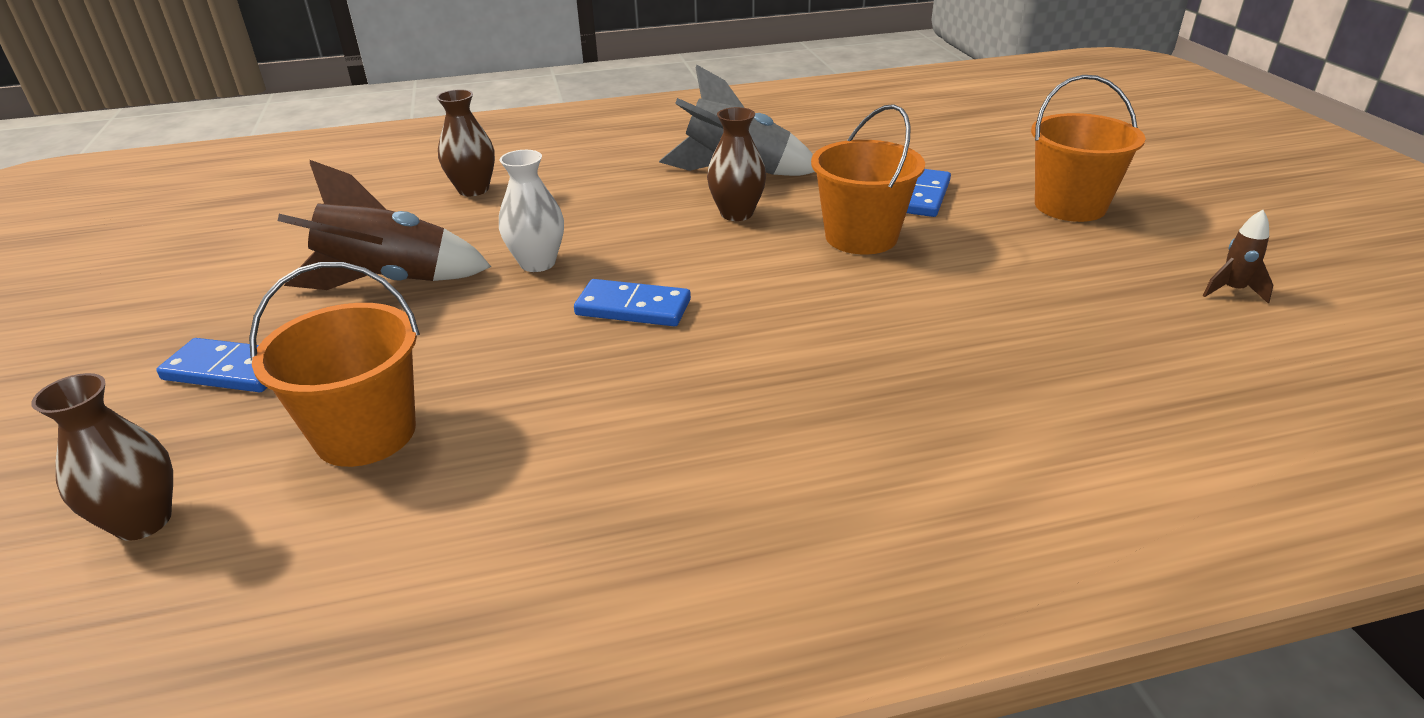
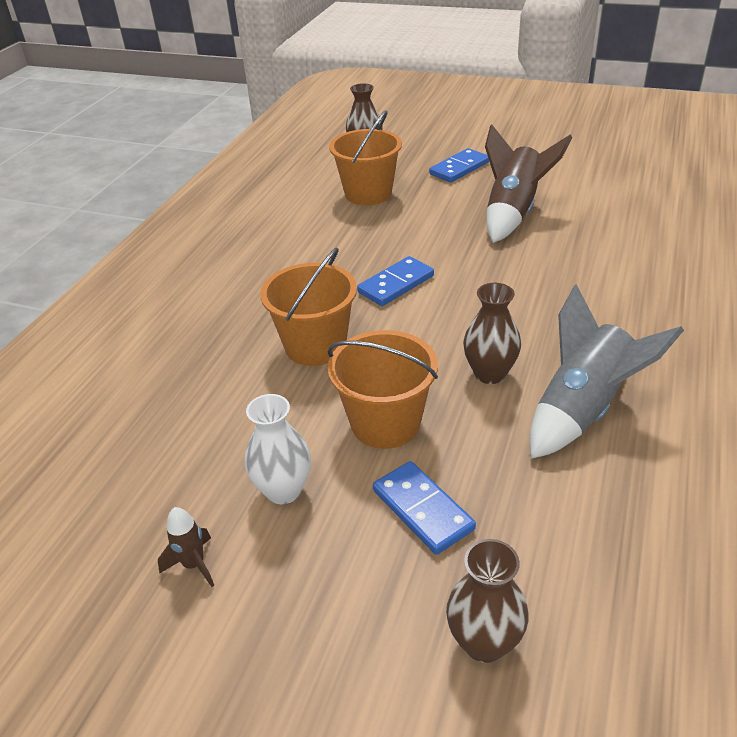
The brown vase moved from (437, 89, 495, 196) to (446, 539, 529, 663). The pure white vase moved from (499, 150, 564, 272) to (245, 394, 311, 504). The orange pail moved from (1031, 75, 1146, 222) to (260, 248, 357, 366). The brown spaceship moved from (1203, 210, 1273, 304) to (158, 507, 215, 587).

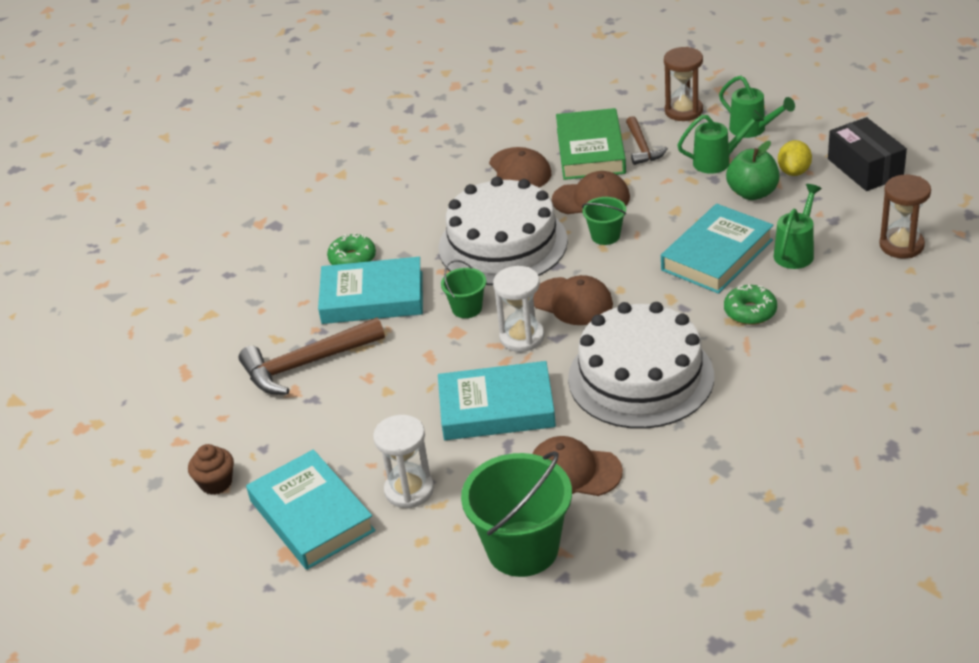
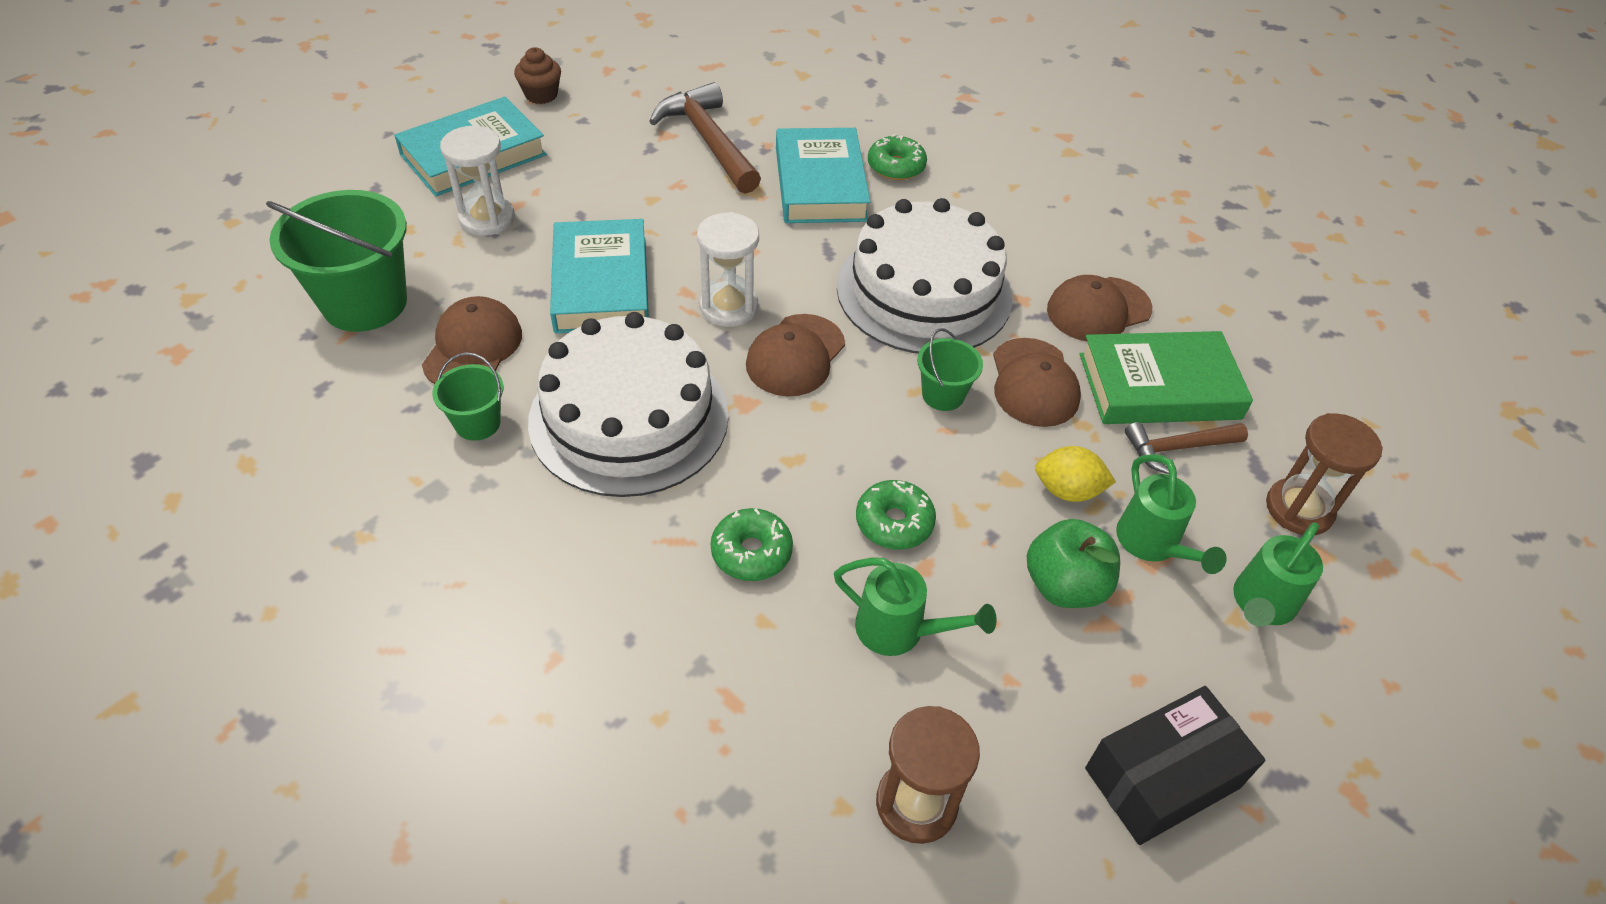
The leaf-green pail moved from (441, 260, 486, 318) to (432, 352, 504, 441). The turquoise book at (661, 204, 774, 294) was replaced by the leaf-green donut at (856, 480, 936, 550). The bright yellow lemon moved from (778, 140, 812, 176) to (1035, 446, 1116, 502).

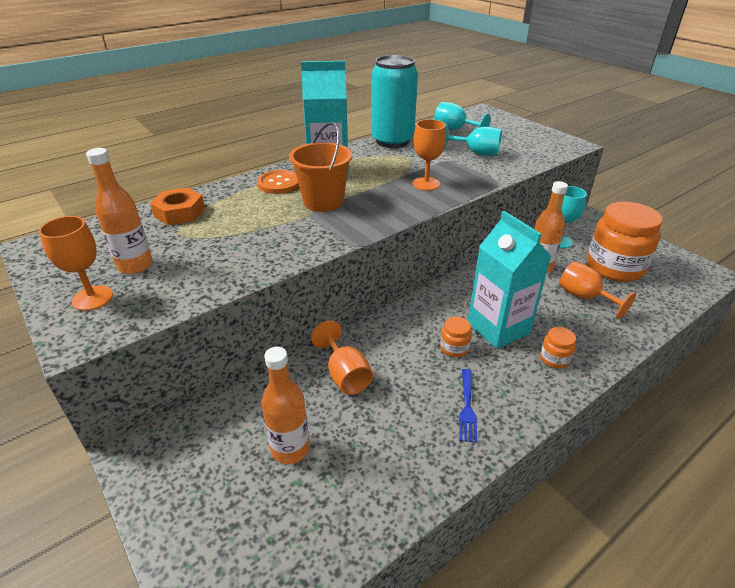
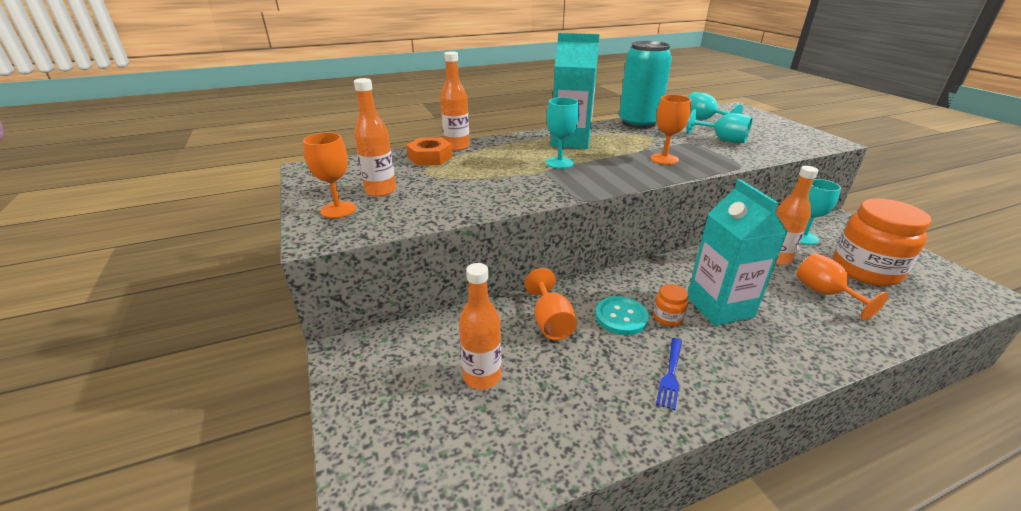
The orange sewing button at (257, 170, 299, 194) disappeared. The orange pail at (289, 122, 352, 212) was replaced by the turquoise chalice at (546, 97, 579, 169). The orange jar at (540, 327, 576, 369) disappeared. The orange bottle at (440, 51, 470, 151) appeared. The turquoise sewing button at (595, 296, 649, 335) appeared.

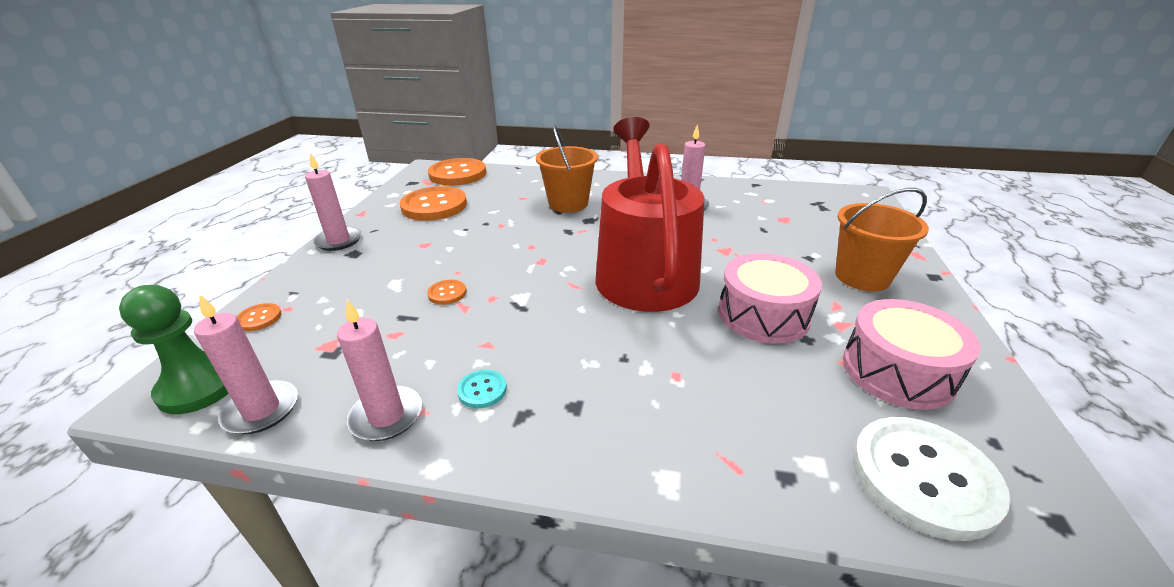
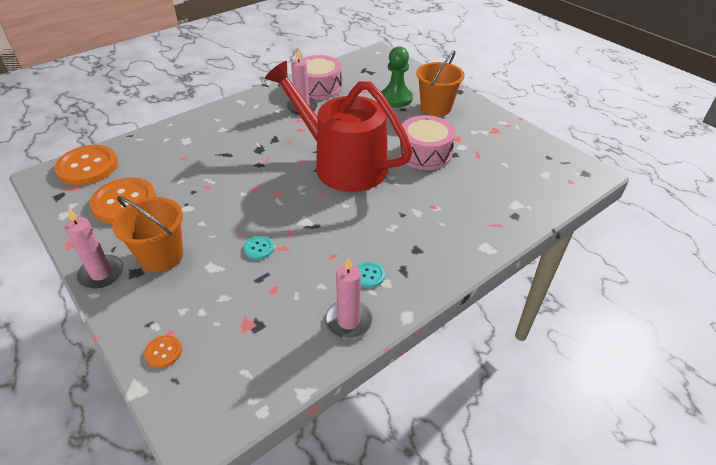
The leaf-green game pawn moved from (119, 285, 229, 414) to (381, 46, 413, 108). The pink candle at (194, 294, 298, 434) disappeared. The orange sewing button at (427, 280, 466, 305) became the turquoise sewing button at (244, 236, 274, 260). The orange pail moved from (536, 125, 598, 213) to (112, 196, 183, 273). The pink snare drum moved from (843, 299, 981, 410) to (302, 55, 342, 100). The pure white sewing button at (852, 417, 1011, 541) disappeared.

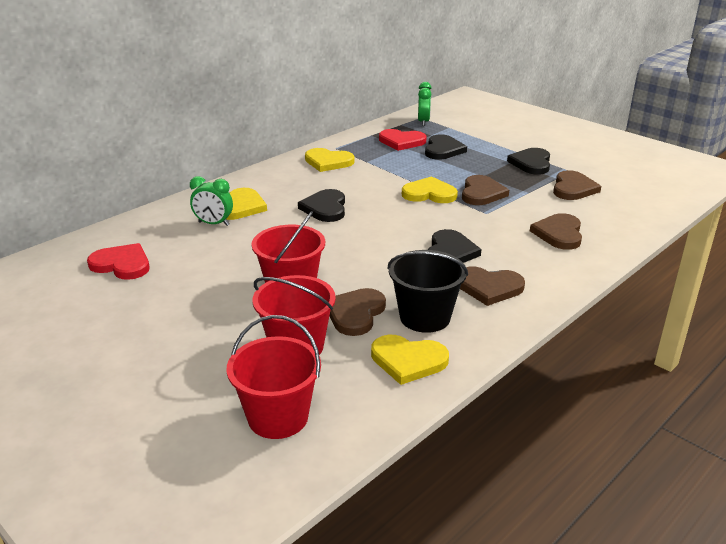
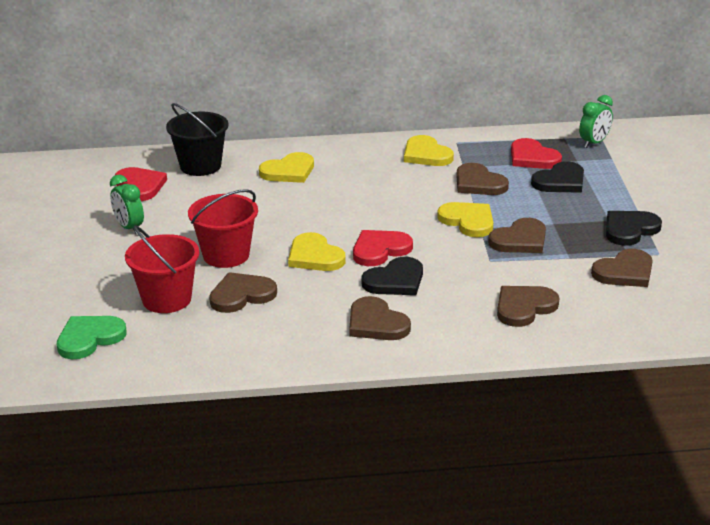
The leaf-green clock moved from (190, 176, 233, 226) to (110, 174, 144, 234). The crimson pail at (227, 315, 321, 439) was replaced by the leaf-green heart at (57, 316, 127, 359). The black heart at (298, 189, 345, 222) disappeared. The bright yellow heart moved from (371, 335, 449, 385) to (288, 232, 346, 271). The black pail moved from (387, 250, 468, 333) to (166, 103, 229, 176). The crimson heart at (353, 230, 413, 266) appeared. The brown heart at (456, 163, 509, 195) appeared.

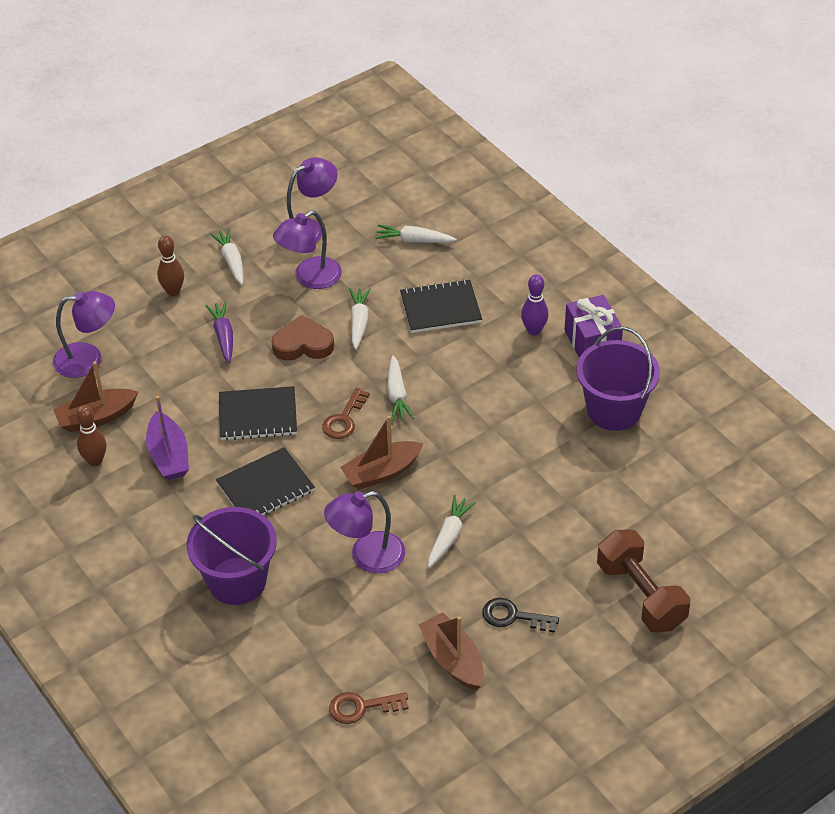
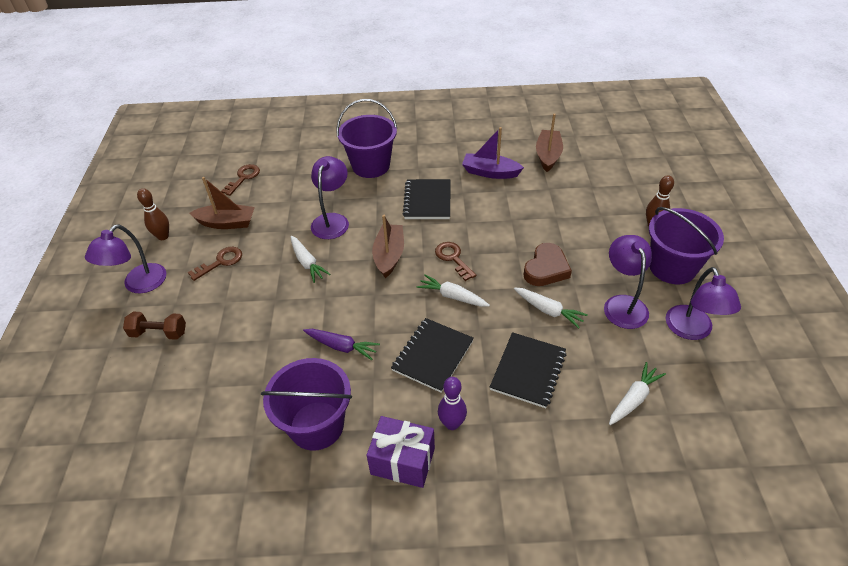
The violet desk lamp moved from (53, 291, 115, 378) to (85, 224, 166, 293). The brown bowling pin moved from (76, 405, 106, 466) to (137, 188, 169, 240). The violet carrot moved from (205, 301, 233, 363) to (303, 329, 380, 360). The pure white carrot at (210, 228, 243, 285) was replaced by the violet pail at (649, 207, 724, 284). The black notepad moved from (219, 386, 297, 441) to (391, 318, 474, 393). The black latchkey at (483, 598, 559, 633) became the brown latchkey at (188, 247, 242, 281). The brown free weight at (597, 529, 690, 633) changed to 0.62 times the size.

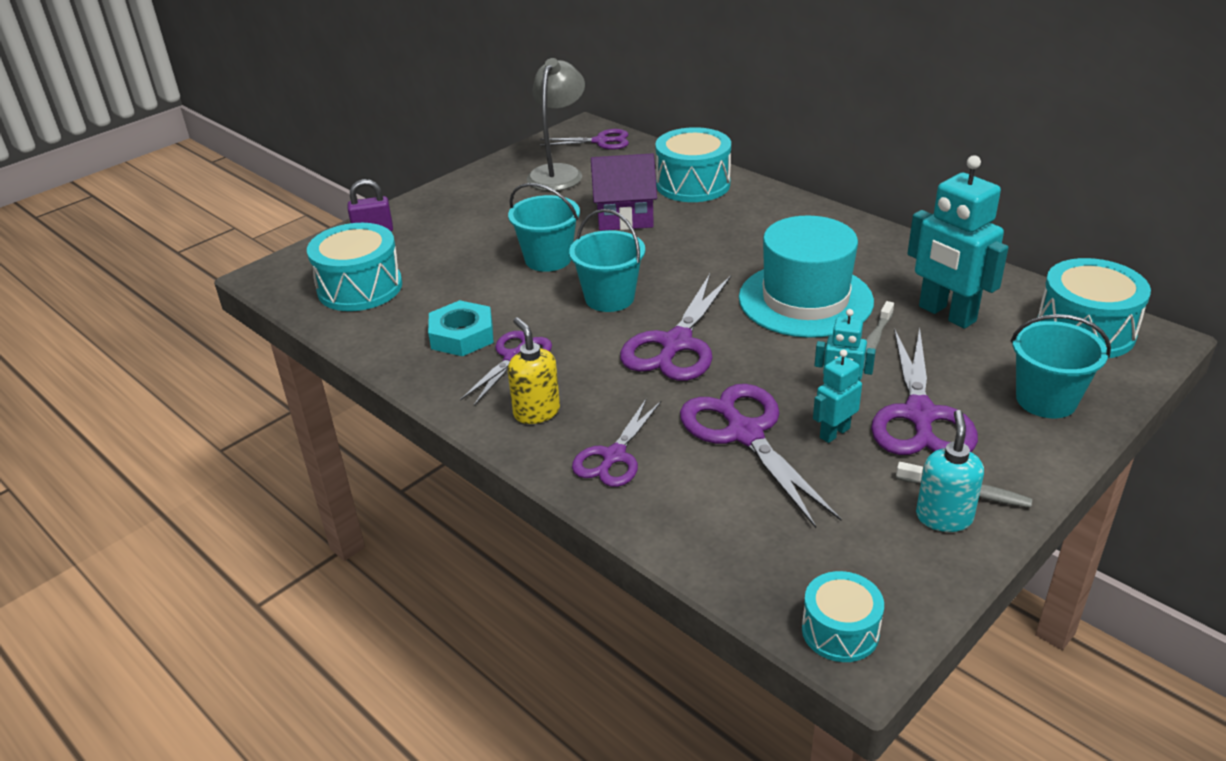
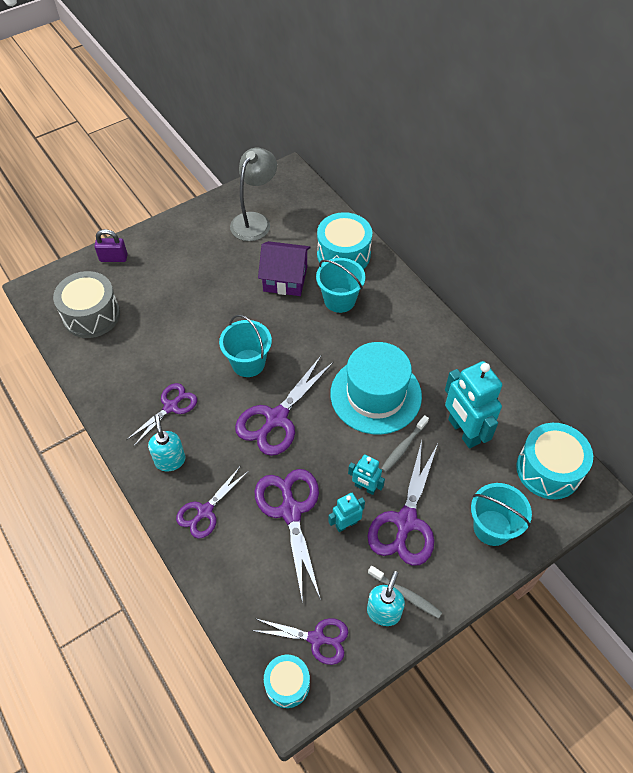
The turquoise snare drum at (307, 223, 402, 311) became the ash-grey snare drum at (53, 271, 120, 338). The turquoise hexagon nut at (428, 300, 494, 356) disappeared. The turquoise pail moved from (508, 183, 580, 272) to (316, 258, 366, 313). The bright yellow soap pump at (508, 317, 560, 424) became the turquoise soap pump at (148, 415, 185, 472). The violet shears moved from (539, 129, 629, 150) to (255, 618, 348, 665).

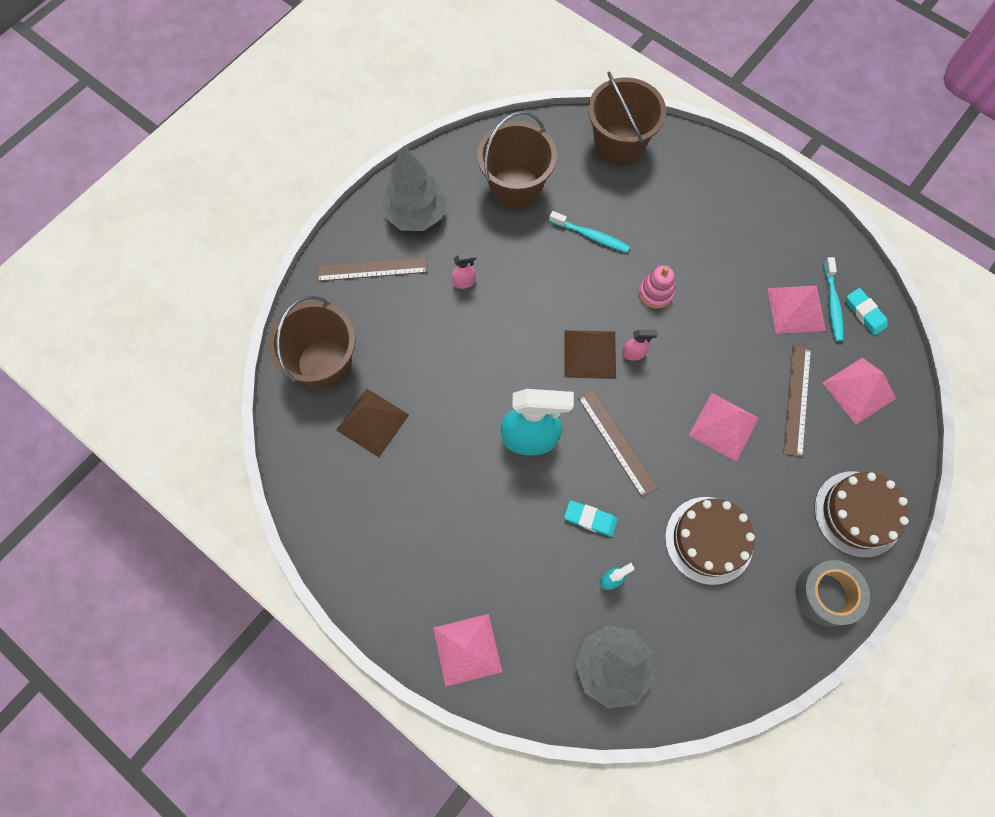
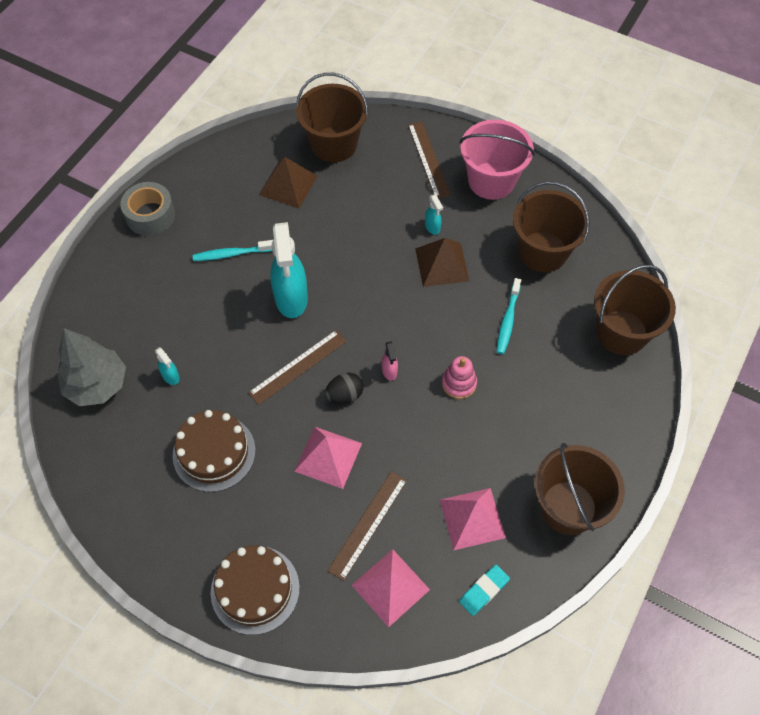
The ash-grey fir tree at (382, 145, 447, 231) was replaced by the pink pail at (460, 120, 535, 200). The pink pyramid at (433, 614, 502, 687) disappeared. The pink spray bottle at (452, 252, 477, 289) became the turquoise spray bottle at (425, 194, 443, 235). The turquoise eraser at (564, 500, 618, 537) disappeared. The brown pyramid moved from (565, 330, 616, 379) to (415, 238, 469, 287). The brown ruler at (783, 346, 811, 458) turned 60 degrees counterclockwise. The ash-grey roll of tape moved from (795, 560, 870, 627) to (120, 182, 175, 236). The turquoise toothbrush moved from (824, 257, 843, 342) to (193, 240, 273, 261). The black toy egg at (325, 373, 364, 404) appeared. The brown pail at (535, 443, 625, 535) appeared.

